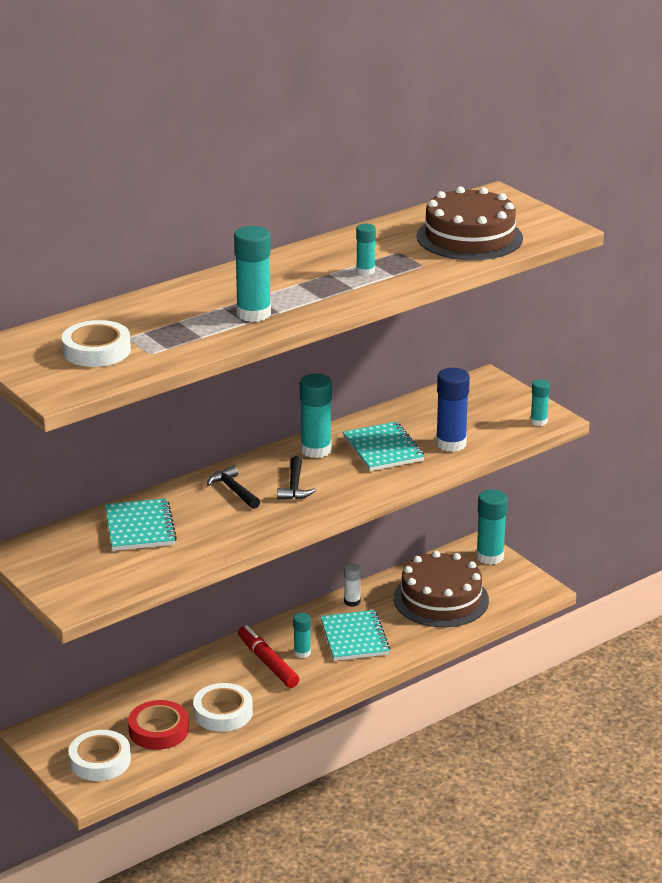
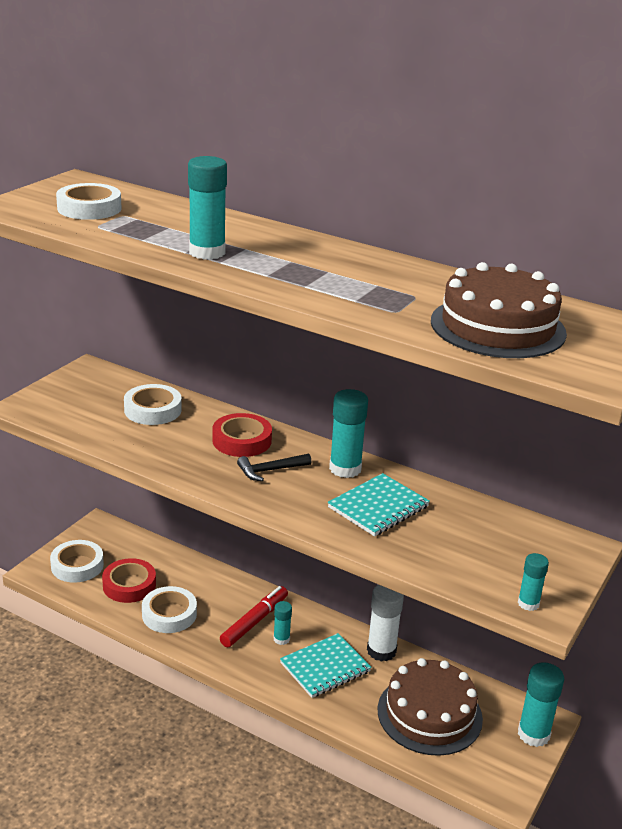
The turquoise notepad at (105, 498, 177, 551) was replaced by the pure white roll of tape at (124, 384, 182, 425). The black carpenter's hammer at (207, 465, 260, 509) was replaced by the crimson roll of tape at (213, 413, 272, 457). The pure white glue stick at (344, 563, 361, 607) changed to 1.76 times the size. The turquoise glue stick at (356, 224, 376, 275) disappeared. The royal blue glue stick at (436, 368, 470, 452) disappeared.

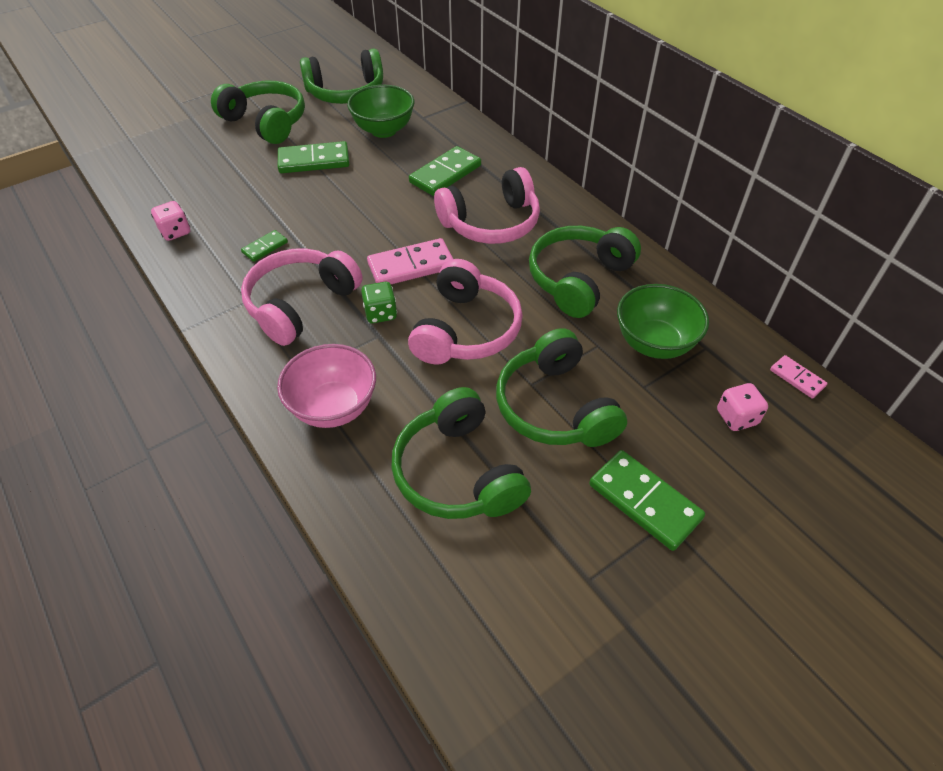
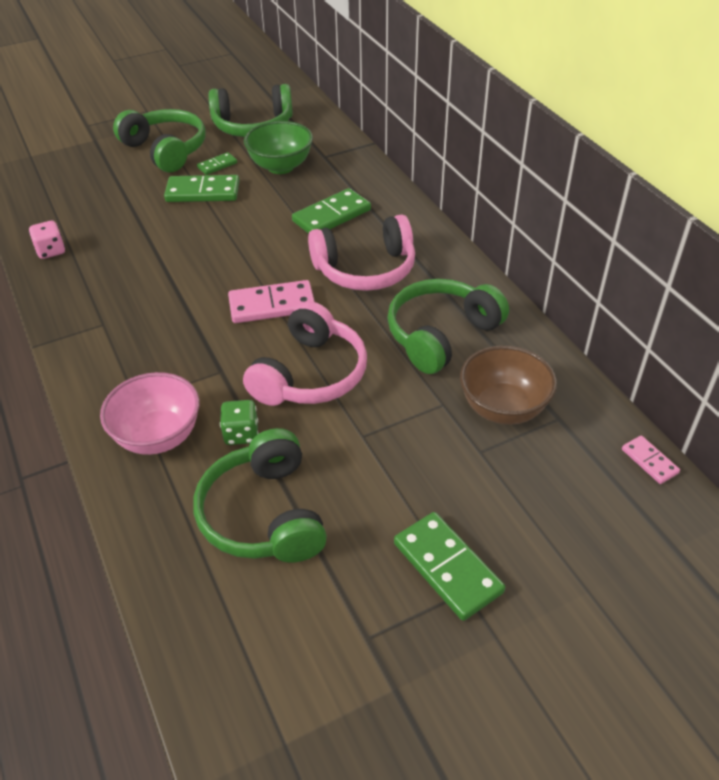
The leaf-green domino piece moved from (241, 230, 288, 262) to (197, 152, 237, 175). The pink headphones at (241, 249, 363, 346) disappeared. The leaf-green die moved from (361, 282, 397, 323) to (220, 400, 259, 445). The leaf-green headphones at (496, 328, 627, 447) disappeared. The leaf-green bowl at (617, 284, 709, 359) became the brown bowl at (460, 345, 557, 425). The pink die at (717, 383, 768, 431) disappeared.

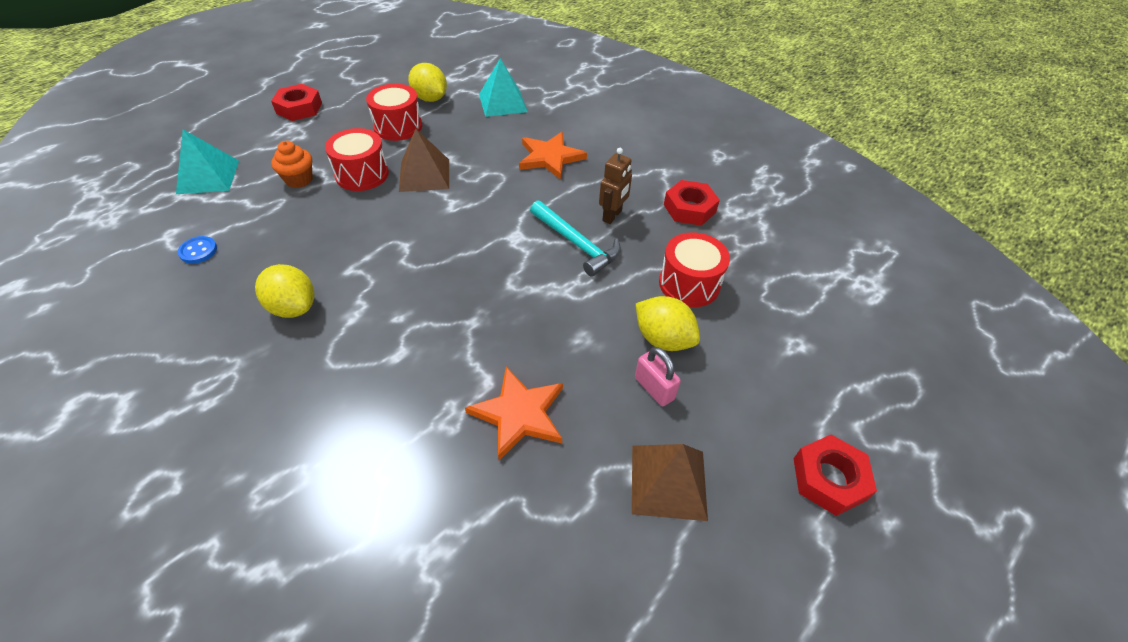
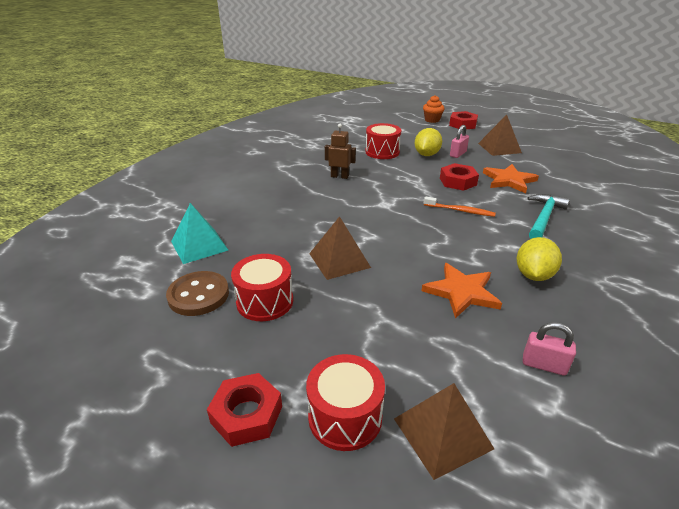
The turquoise pyramid at (176, 130, 239, 194) became the brown pyramid at (394, 383, 494, 480). The royal blue sewing button at (178, 236, 217, 264) was replaced by the pink lock at (523, 322, 576, 376). The orange muffin moved from (271, 141, 313, 188) to (423, 95, 444, 123). The crimson snare drum moved from (325, 128, 389, 191) to (306, 354, 385, 451). The bright yellow lemon at (408, 63, 447, 102) was replaced by the brown sewing button at (166, 271, 229, 316). The orange star moved from (519, 132, 587, 180) to (421, 263, 502, 319). The turquoise carpenter's hammer moved from (530, 200, 621, 277) to (528, 194, 570, 239). The crimson hexagon nut moved from (664, 180, 720, 226) to (440, 163, 479, 191). The orange toothbrush at (424, 196, 496, 217) appeared.

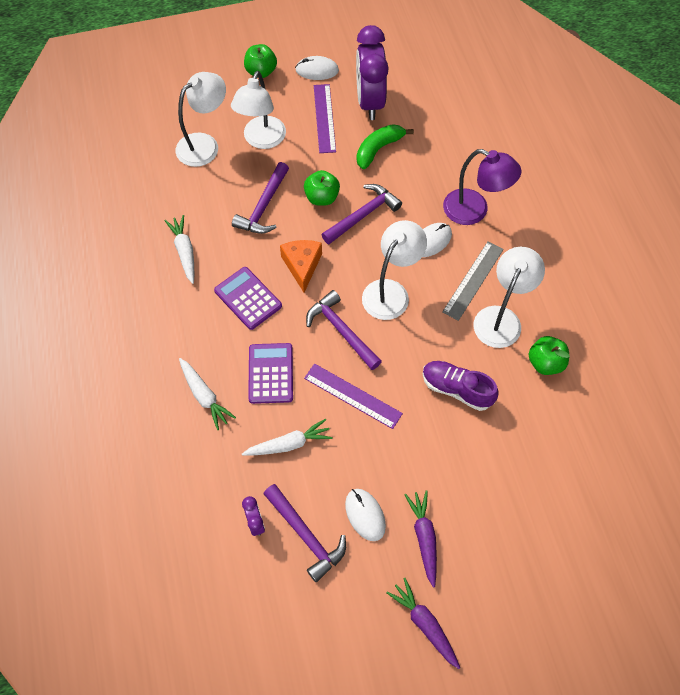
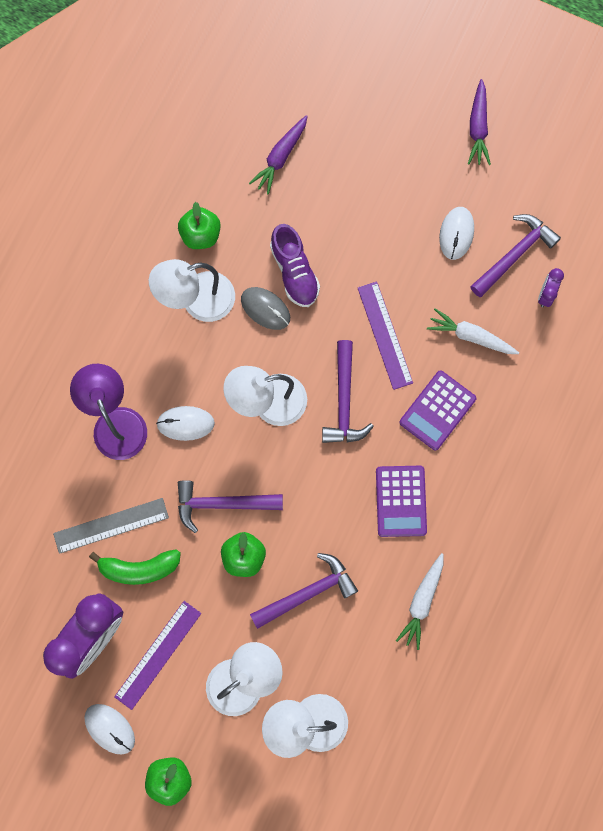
The pure white carrot at (179, 358, 236, 430) disappeared. The violet carpenter's hammer at (263, 484, 346, 582) turned 45 degrees clockwise. The orange cheese at (280, 240, 322, 293) disappeared. The violet carrot moved from (405, 490, 437, 588) to (249, 115, 308, 195). The ash-grey ruler moved from (442, 241, 504, 321) to (53, 498, 169, 554). The ash-grey PC mouse at (241, 287, 290, 330) appeared.

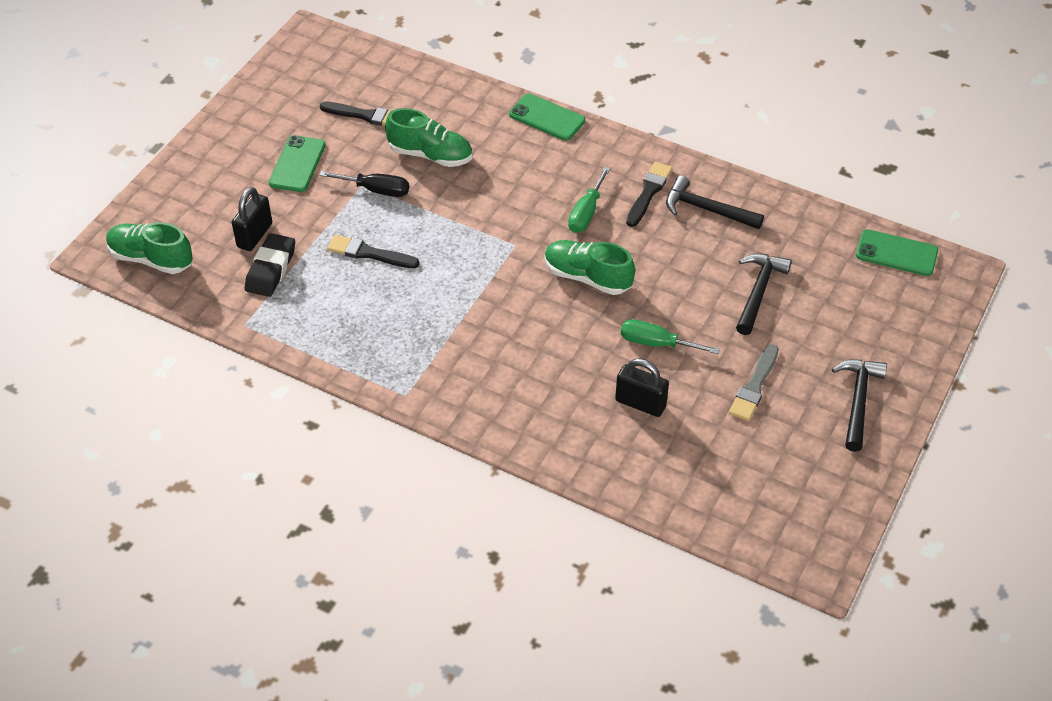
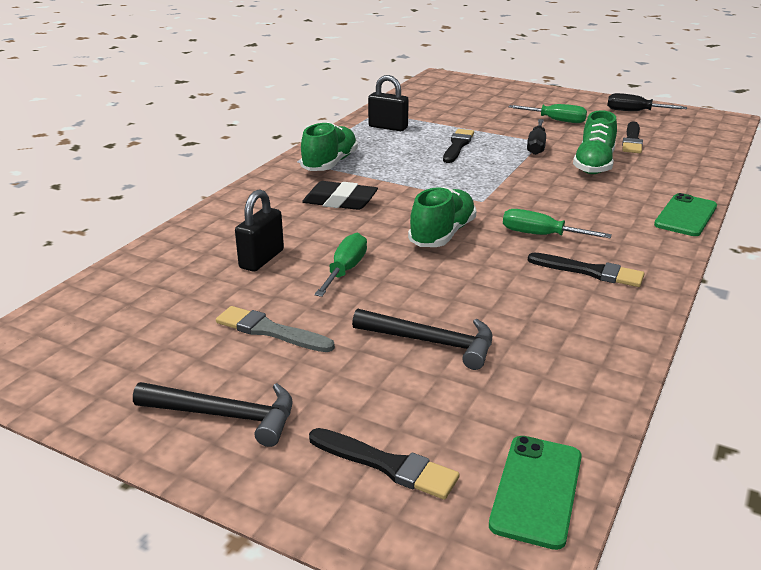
The leaf-green shoe moved from (106, 222, 193, 274) to (300, 122, 358, 171). The black lock moved from (232, 187, 272, 251) to (368, 75, 409, 131). The black eraser moved from (245, 233, 295, 297) to (302, 181, 378, 210). The leaf-green phone at (269, 135, 326, 192) was replaced by the leaf-green flat screwdriver at (508, 104, 587, 123). The black carpenter's hammer at (666, 175, 764, 229) disappeared. The black brush at (309, 428, 460, 500) appeared. The black flat screwdriver at (607, 93, 687, 111) appeared.

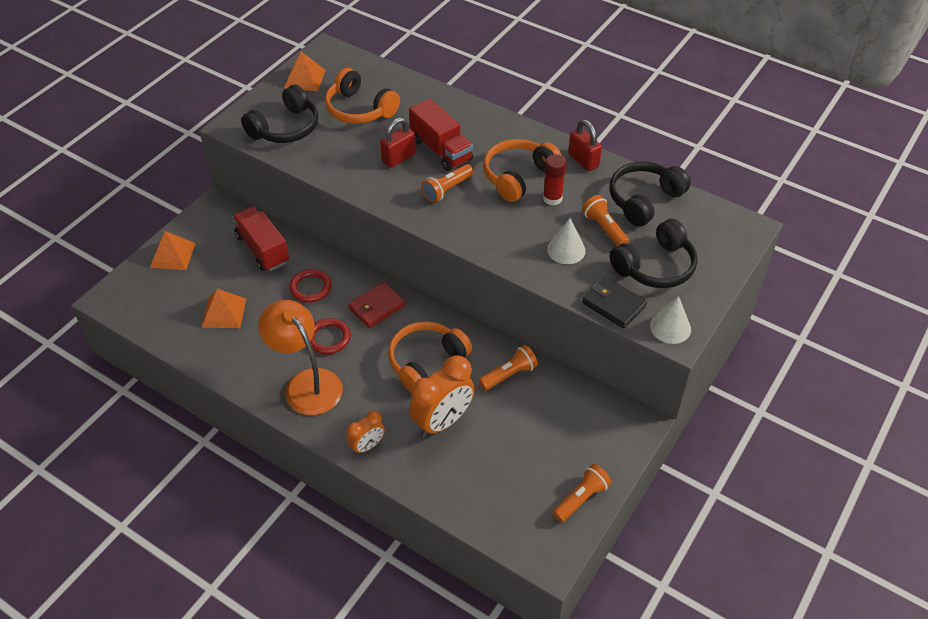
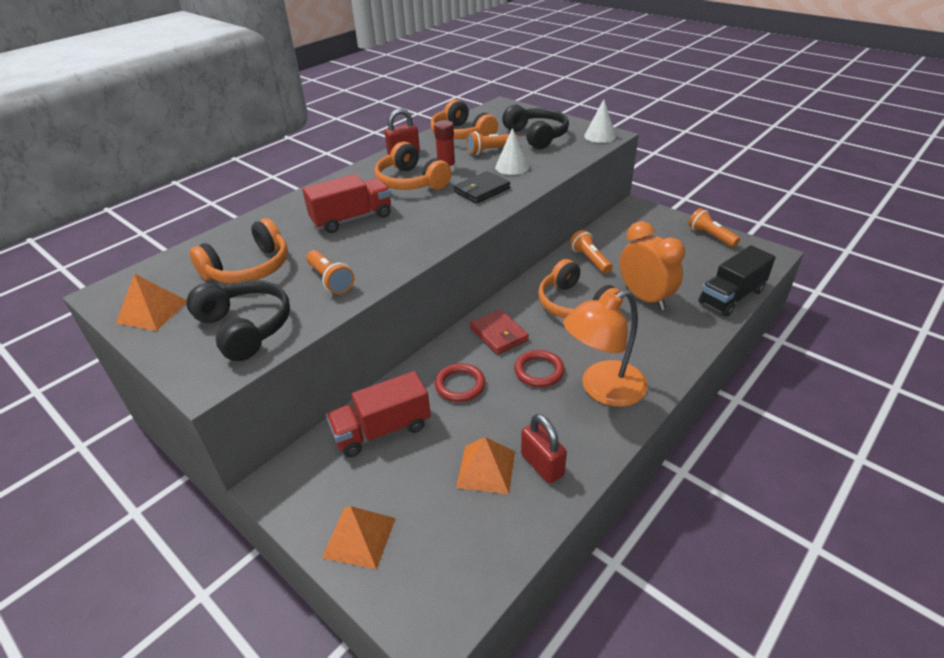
The orange clock at (347, 410, 385, 455) disappeared. The crimson lock moved from (380, 117, 416, 168) to (521, 414, 567, 484). The orange flashlight moved from (421, 164, 474, 203) to (306, 250, 354, 294). The black card wallet moved from (582, 277, 647, 328) to (454, 171, 510, 204). The black headphones at (609, 161, 691, 227) became the orange headphones at (430, 99, 498, 139). The black toy truck at (698, 245, 776, 317) appeared.

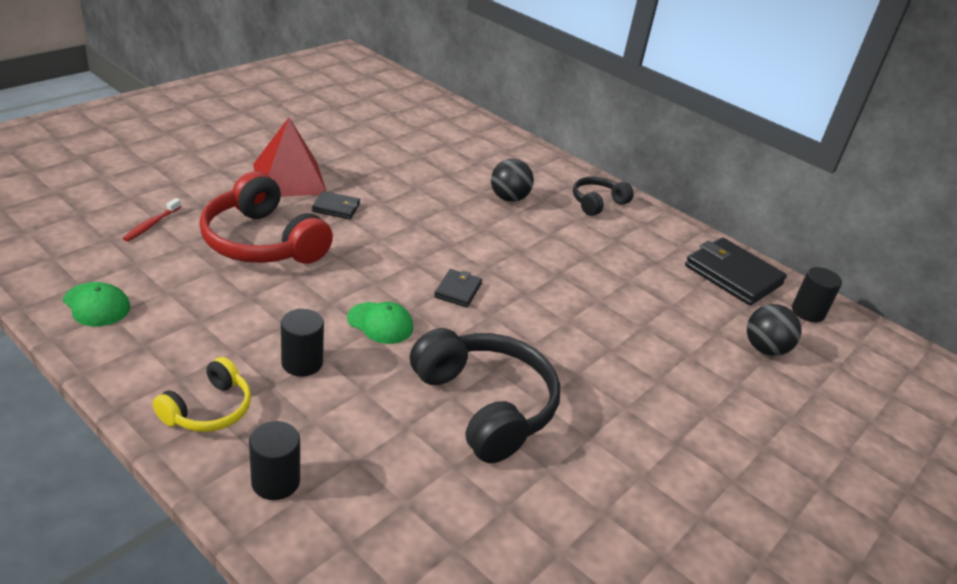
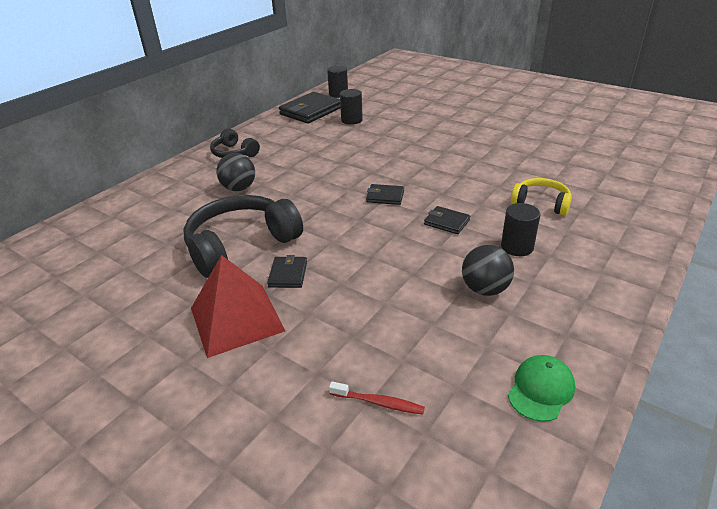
The bright yellow headphones moved from (153, 357, 251, 432) to (511, 178, 572, 215). The crimson headphones at (199, 171, 333, 264) disappeared. The black solid cylinder moved from (249, 421, 300, 500) to (340, 89, 363, 125). The leaf-green baseball cap at (347, 302, 413, 344) was replaced by the black card wallet at (424, 206, 470, 234). The black headphones moved from (410, 328, 560, 463) to (184, 195, 303, 278). The black sphere moved from (747, 304, 801, 356) to (462, 245, 514, 296).

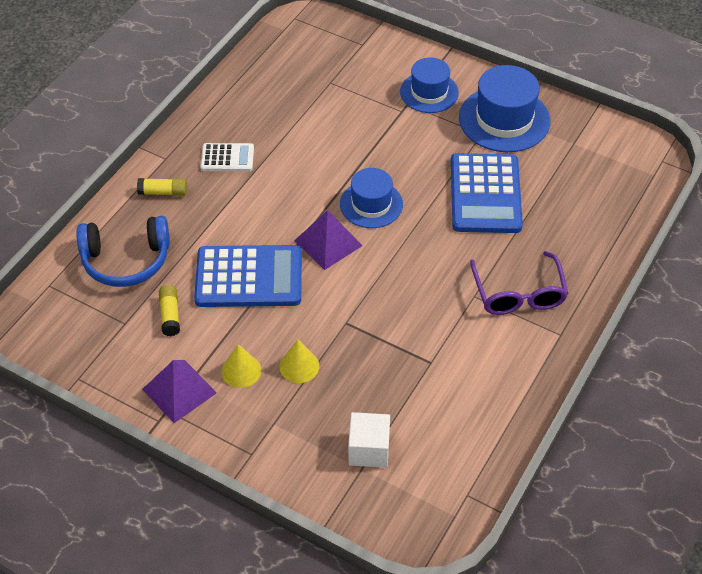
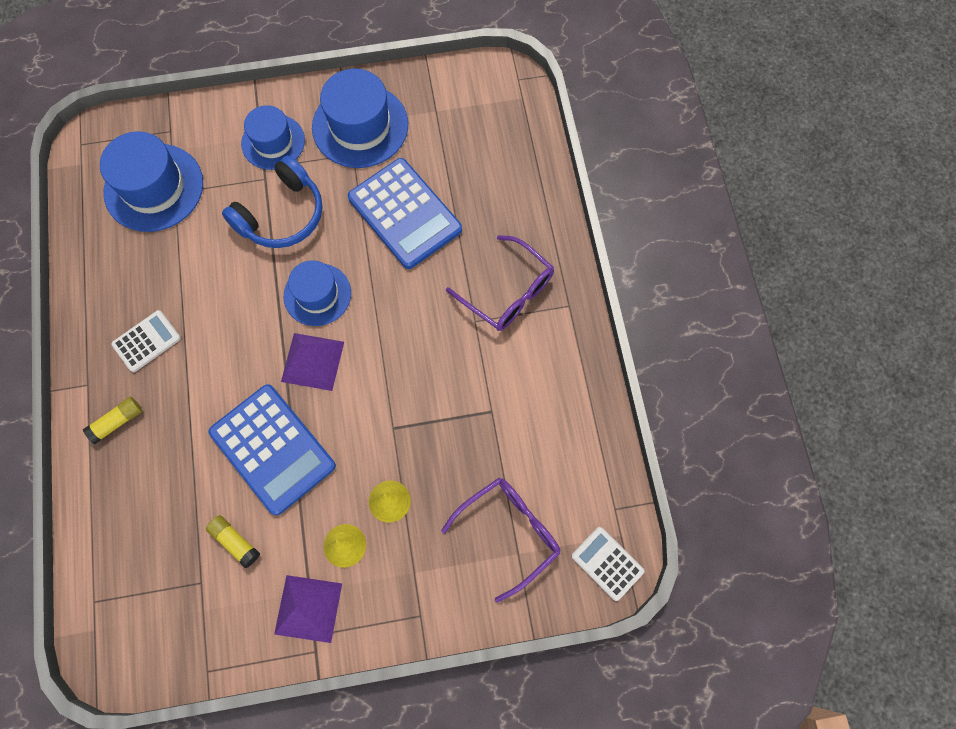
The royal blue headphones moved from (76, 216, 170, 287) to (222, 155, 323, 248). The royal blue calculator at (194, 245, 302, 307) turned 90 degrees clockwise. The pure white cube at (348, 412, 390, 468) was replaced by the violet spectacles at (441, 478, 561, 603). The royal blue tall hat at (100, 132, 203, 232) appeared. The pure white calculator at (571, 527, 644, 601) appeared.

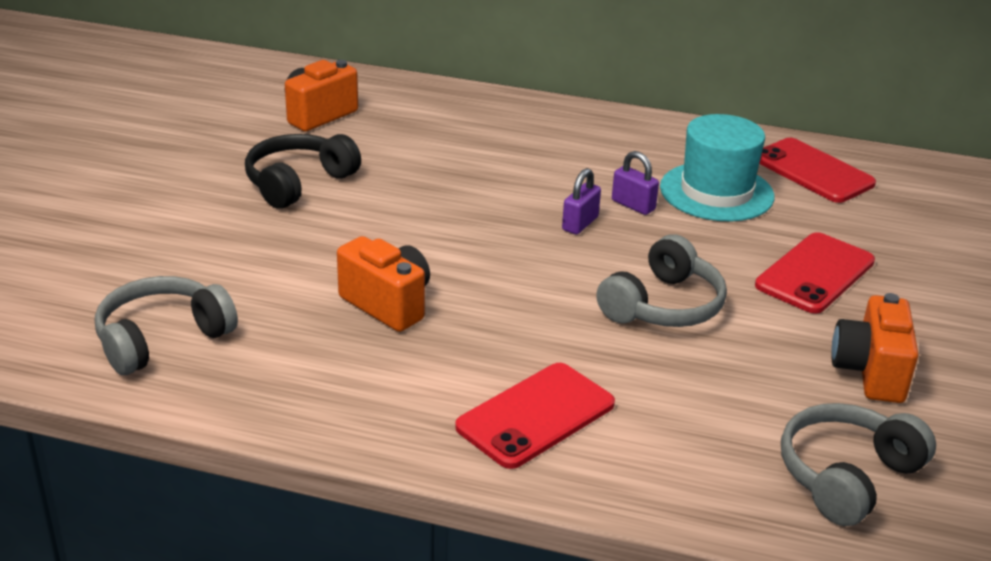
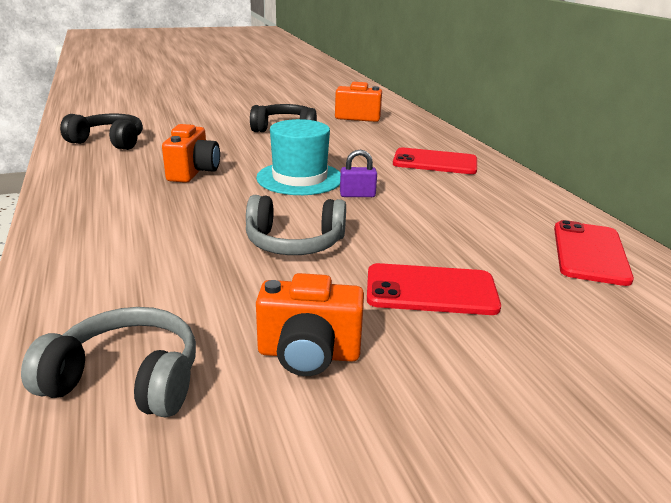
The ash-grey headphones at (95, 276, 238, 375) became the black headphones at (60, 114, 143, 150). The crimson phone moved from (455, 363, 615, 469) to (393, 147, 477, 174). The violet lock at (612, 151, 659, 215) disappeared. The turquoise tall hat moved from (660, 114, 774, 221) to (256, 119, 340, 195). The orange photo camera at (831, 293, 918, 403) turned 150 degrees counterclockwise.

